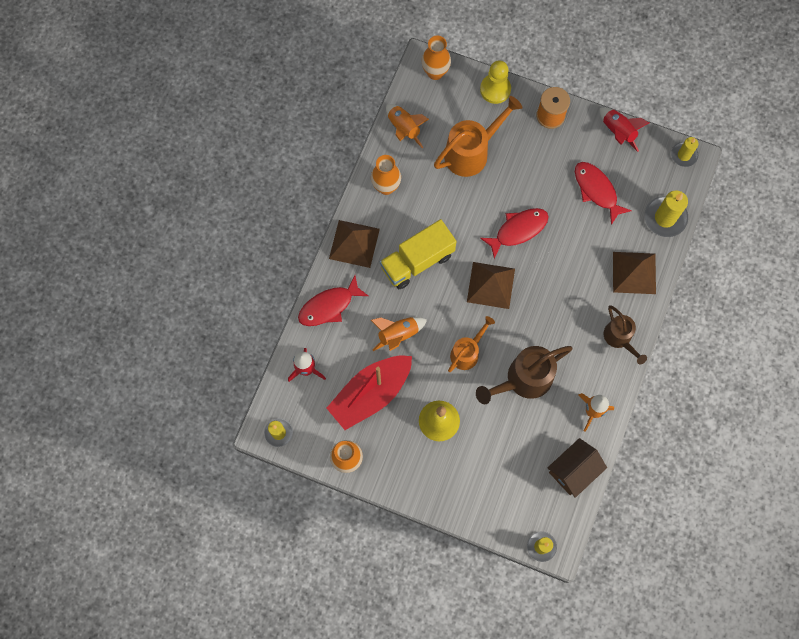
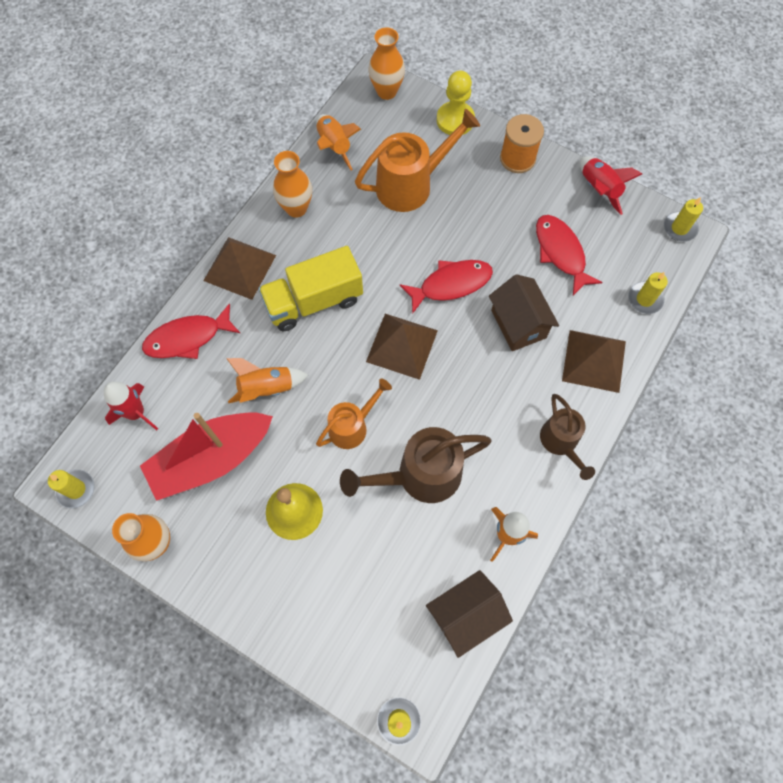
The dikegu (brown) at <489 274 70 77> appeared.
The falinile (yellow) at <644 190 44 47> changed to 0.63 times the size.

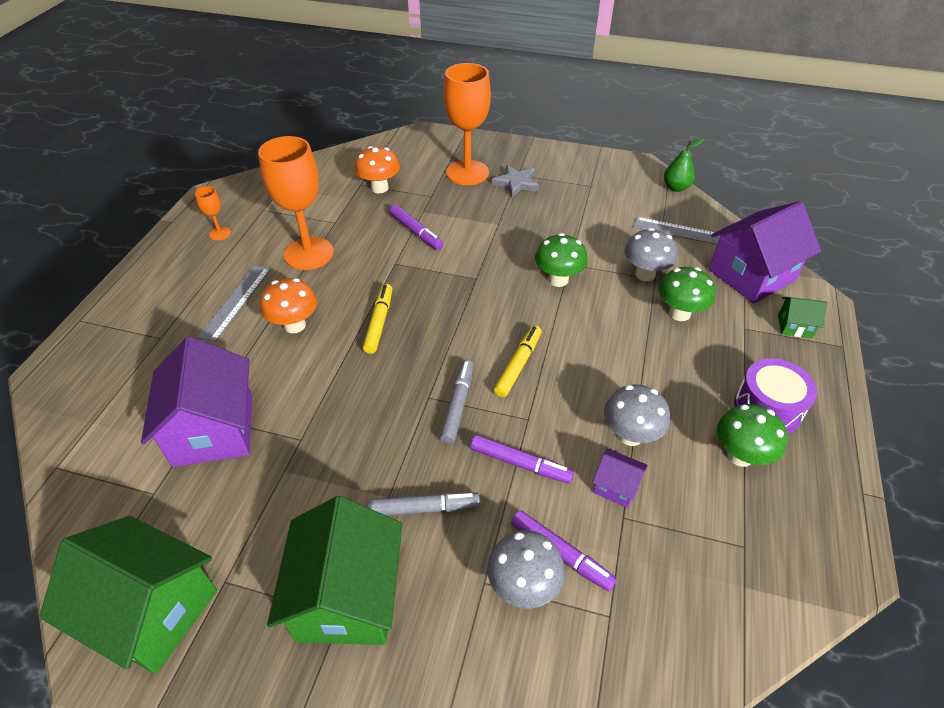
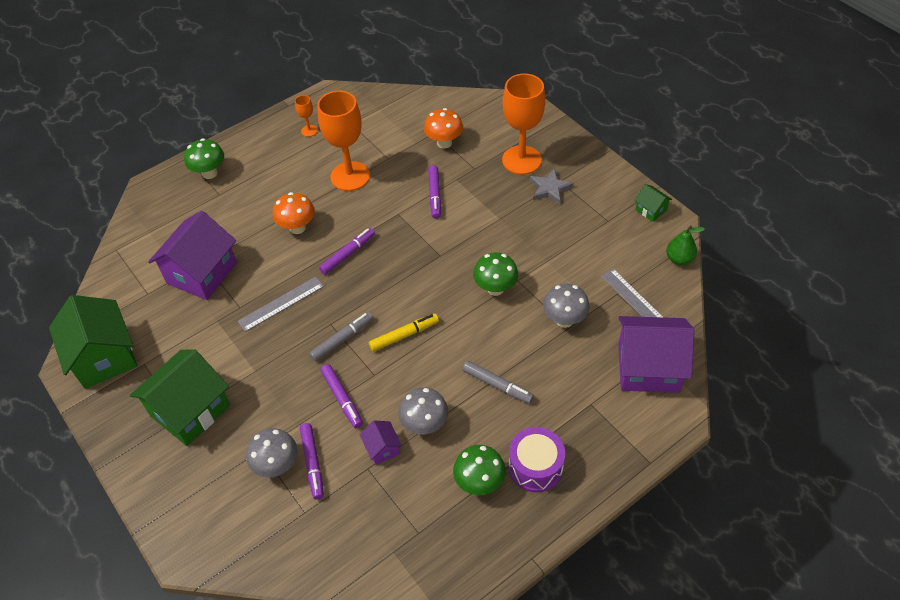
The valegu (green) moved from <659 267 57 54> to <184 139 40 40>.
The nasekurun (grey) moved from <198 265 73 77> to <238 277 86 55>.
The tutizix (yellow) at <363 284 29 70> became the tutizix (purple) at <319 228 56 47>.
The tutizix (grey) moved from <367 492 113 23> to <463 361 71 43>.
The dikegu (green) moved from <778 297 49 41> to <634 184 39 38>.

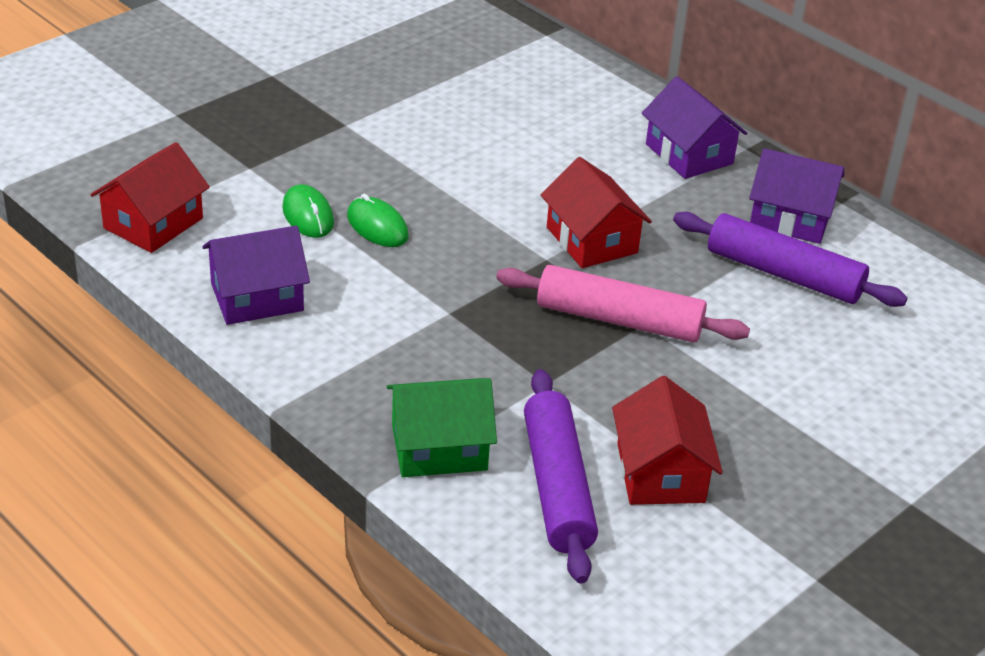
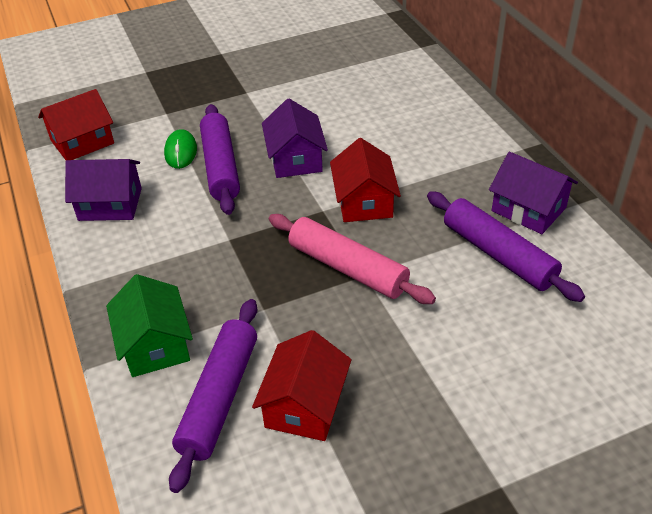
The dikegu (green) at <387 378 110 99> turned 60 degrees clockwise.
The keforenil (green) at <347 194 62 53> was replaced by the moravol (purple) at <200 104 40 111>.
The dikegu (purple) moved from <642 76 105 103> to <262 99 66 79>.

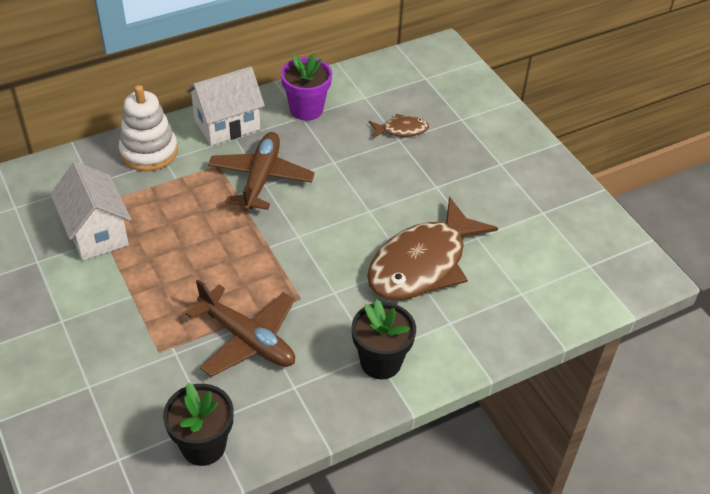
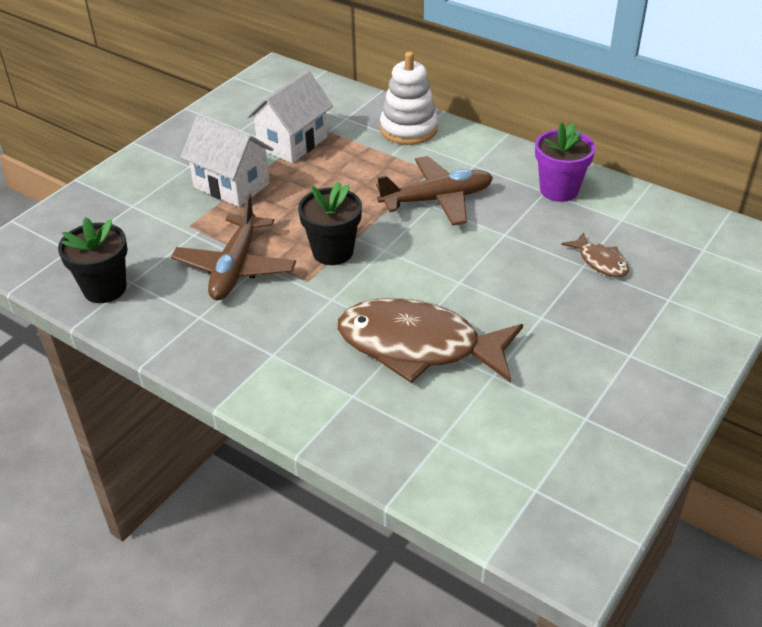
The dikegu (white) moved from <186 66 79 80> to <180 115 93 92>.
The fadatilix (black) moved from <352 300 64 79> to <298 182 64 83>.

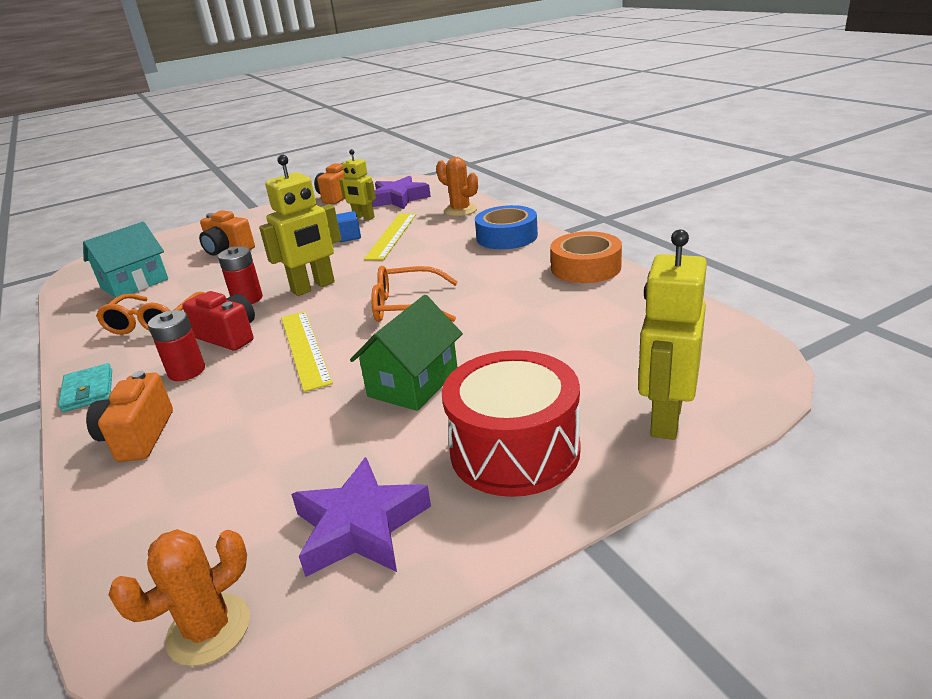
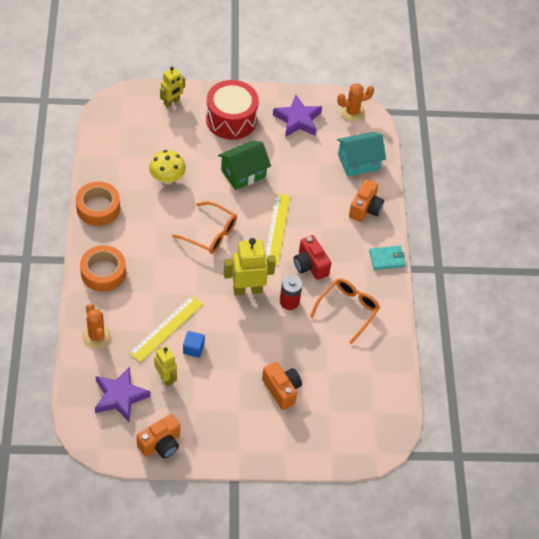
The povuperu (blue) at <475 205 63 44> became the povuperu (orange) at <80 245 46 47>.
The valegu (yellow) at <149 150 37 35> appeared.
The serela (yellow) at <638 229 69 211> changed to 0.63 times the size.
The dikegu (turquoise) moved from <83 222 85 76> to <337 132 49 44>.
The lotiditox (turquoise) at <58 363 54 49> turned 75 degrees clockwise.
The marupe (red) at <148 310 57 71> disappeared.

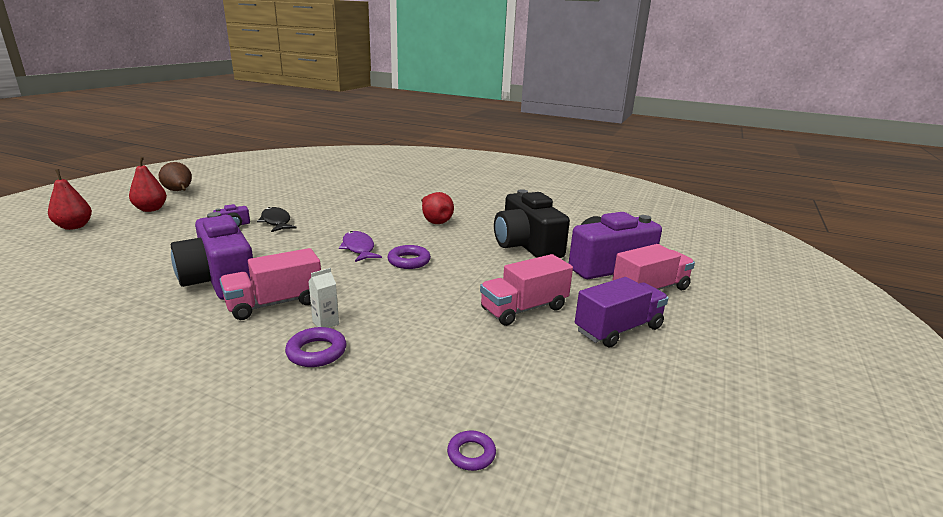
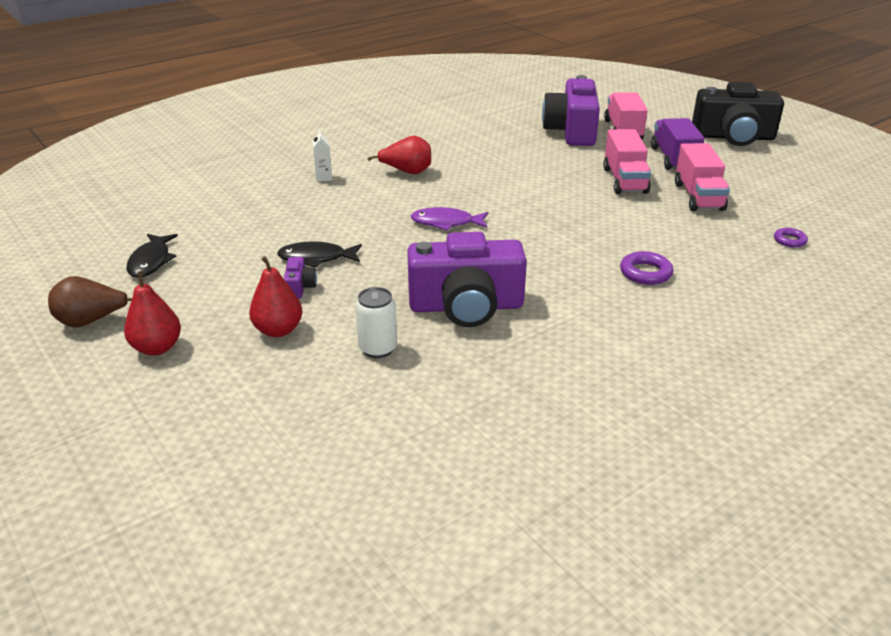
The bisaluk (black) at <126 234 52 44> appeared.
The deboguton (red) moved from <48 169 44 61> to <249 256 53 81>.
The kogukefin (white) moved from <308 268 31 60> to <313 130 19 52>.
The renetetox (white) at <355 287 42 71> appeared.
The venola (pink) moved from <220 248 101 72> to <675 143 55 68>.
The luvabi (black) moved from <494 189 76 69> to <692 82 92 64>.
The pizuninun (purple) at <388 245 43 24> disappeared.

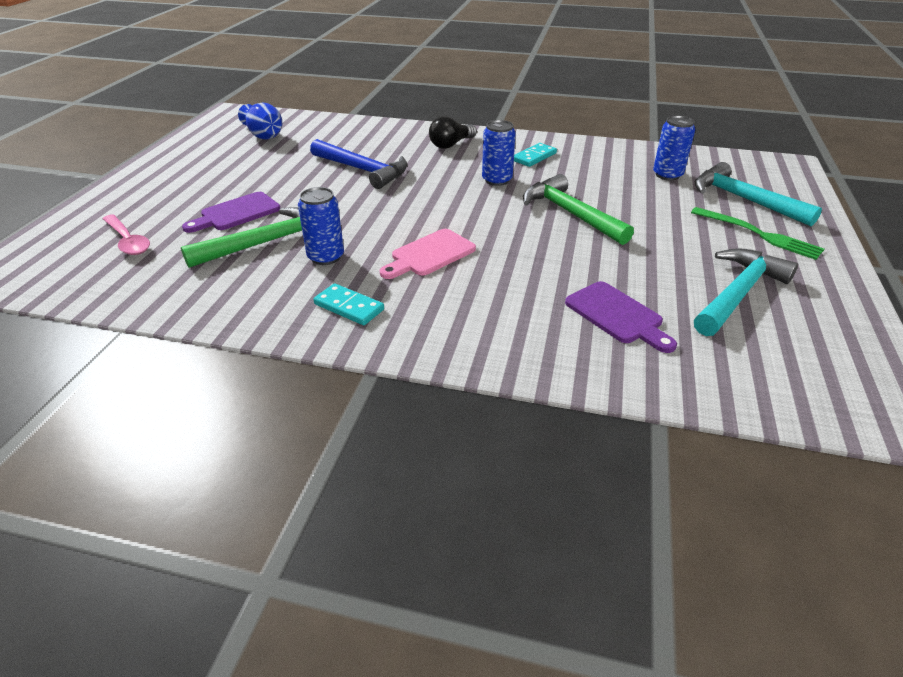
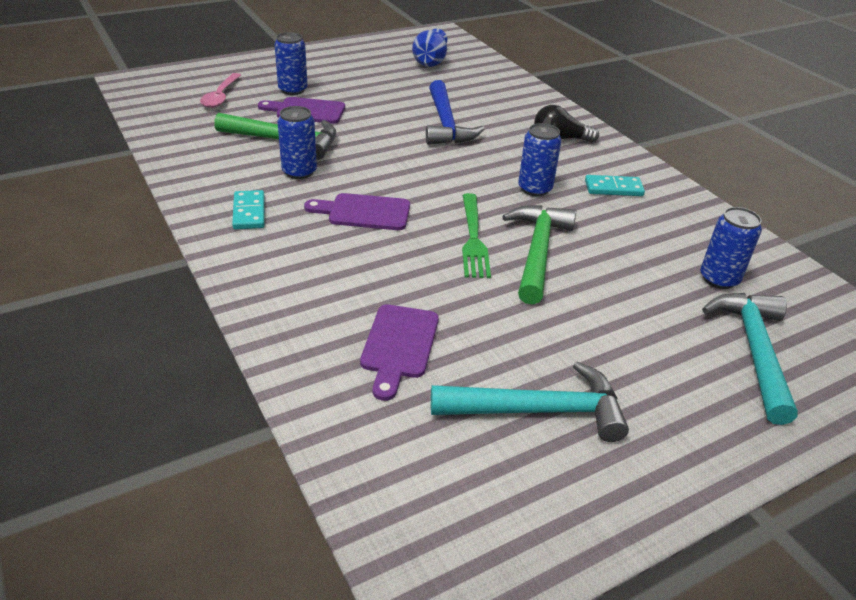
The renetetox (blue) at <274 32 34 63> appeared.
The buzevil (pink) at <380 229 96 50> became the buzevil (purple) at <304 193 106 37>.
The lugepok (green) moved from <691 207 133 53> to <462 193 29 85>.

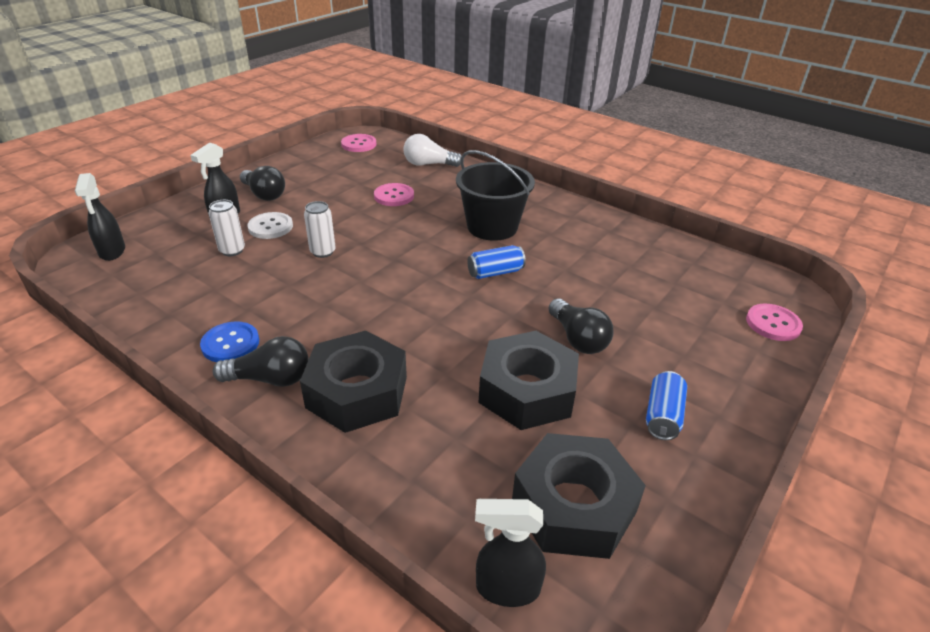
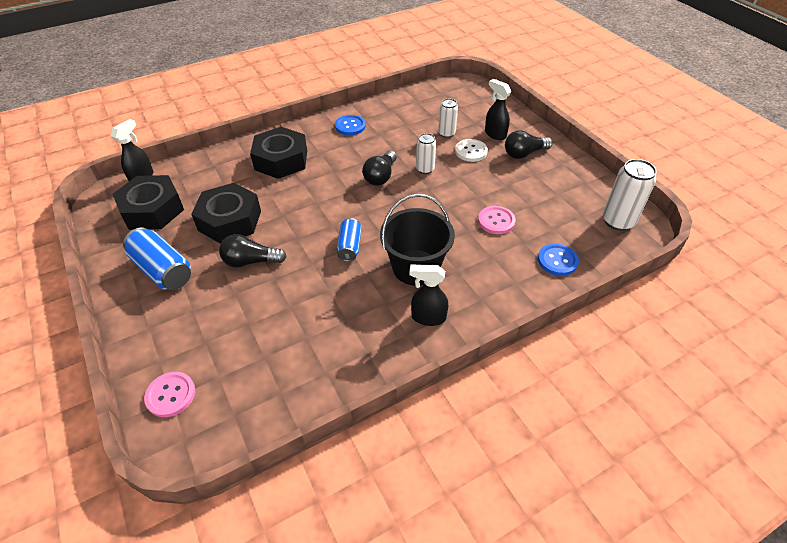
The renetetox (blue) at <646 371 41 69> changed to 1.61 times the size.
The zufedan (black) moved from <213 336 96 51> to <362 151 35 35>.
The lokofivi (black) moved from <75 173 50 88> to <409 264 39 62>.
The zufedan (white) at <403 134 59 33> was replaced by the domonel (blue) at <538 244 41 32>.
The domonel (pink) at <341 134 35 18> was replaced by the renetetox (white) at <603 159 54 72>.

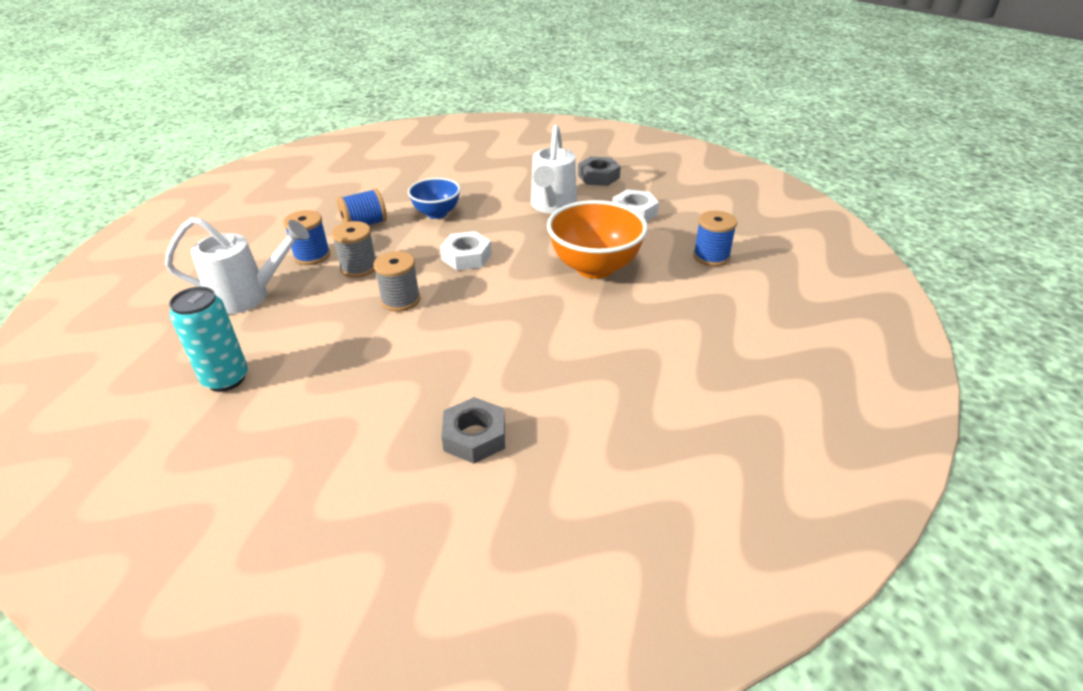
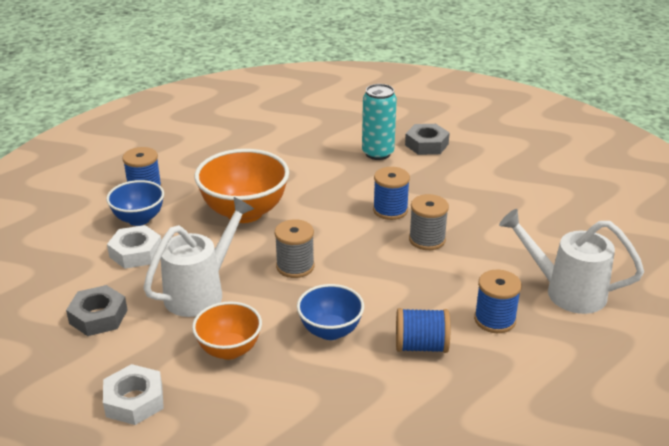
The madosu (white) moved from <440 231 52 39> to <103 364 61 61>.
The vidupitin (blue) at <106 180 58 46> appeared.
The vidupitin (orange) at <192 301 70 59> appeared.
The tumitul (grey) moved from <332 221 44 57> to <275 219 39 59>.
The renetetox (turquoise) moved from <169 287 79 105> to <362 84 35 76>.
The tumitul (blue) at <373 167 37 53> appeared.

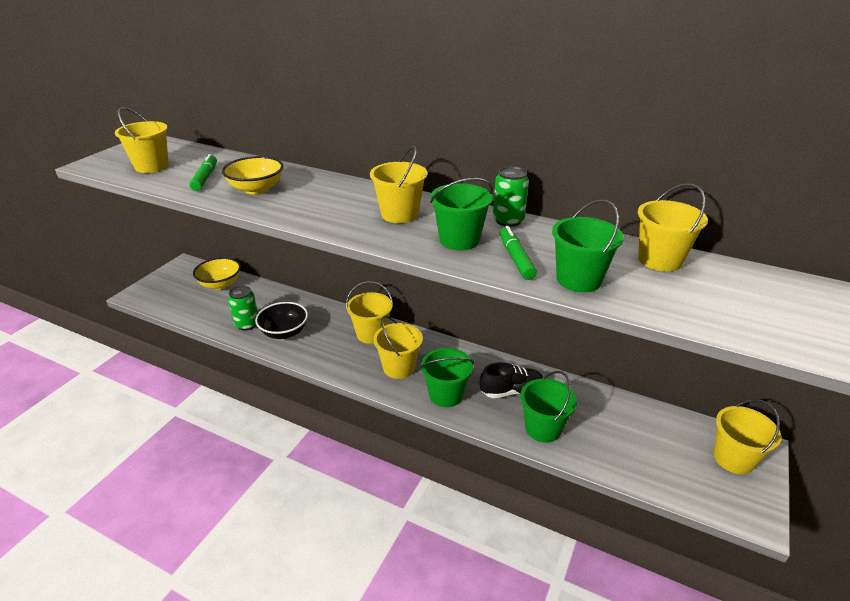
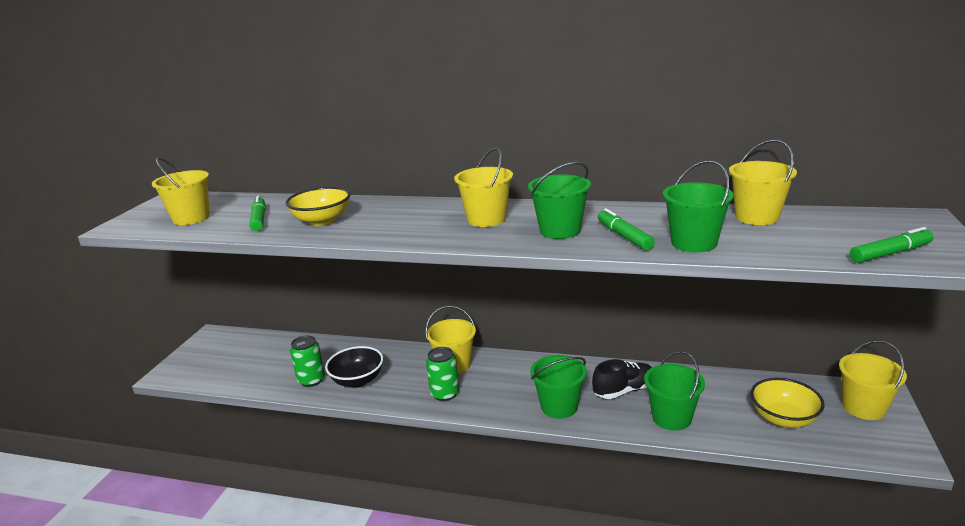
The renetetox (green) moved from <493 166 36 61> to <426 347 33 54>.
The vidupitin (yellow) moved from <193 257 48 33> to <751 378 73 50>.
The tutizix (green) at <850 227 84 36> appeared.
The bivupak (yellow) at <373 316 50 63> disappeared.

